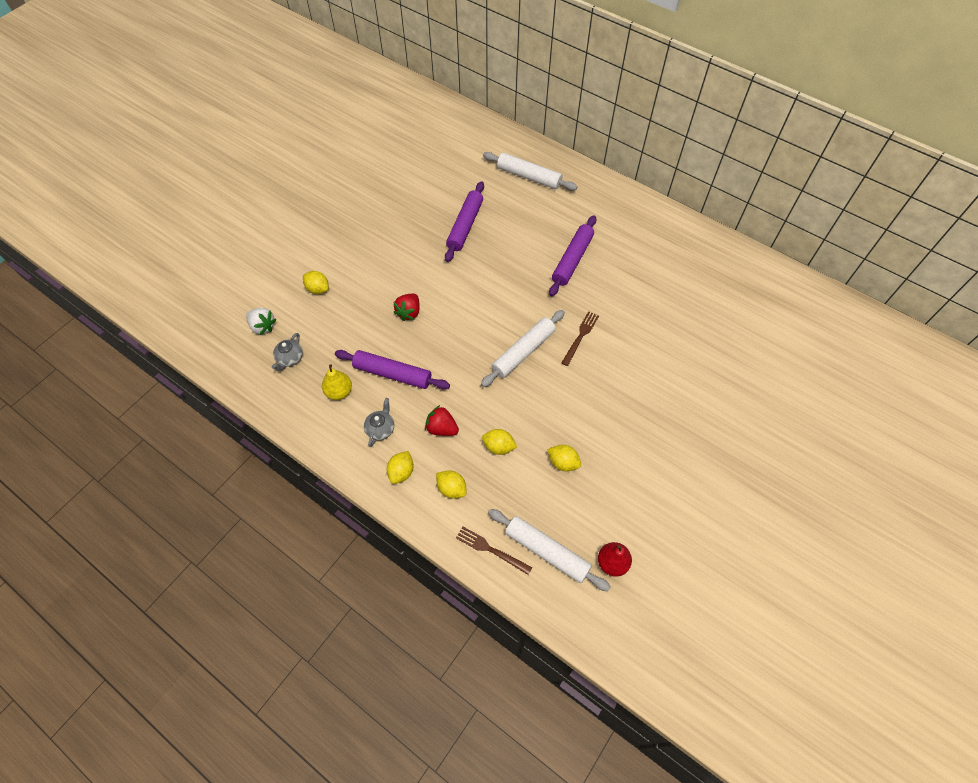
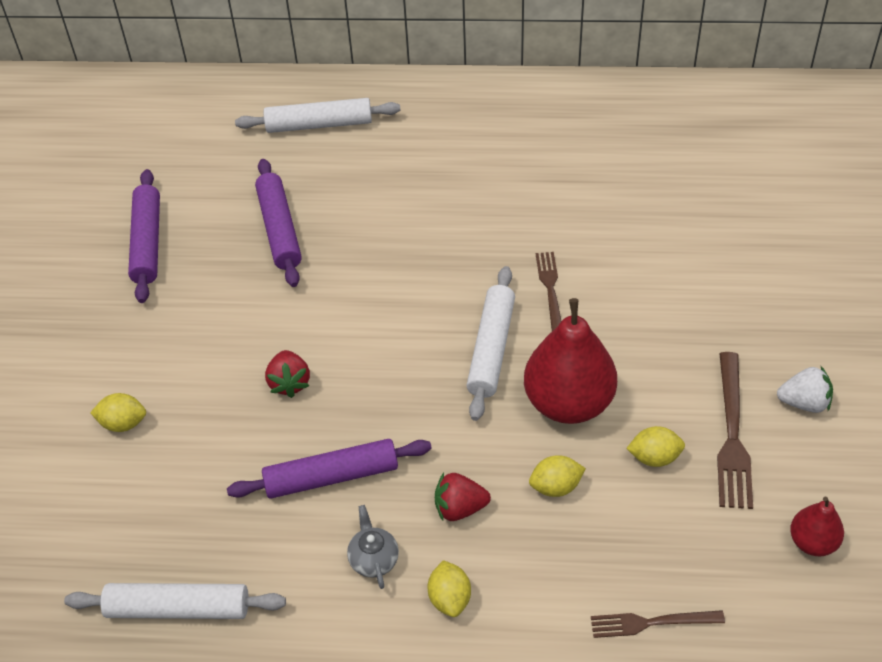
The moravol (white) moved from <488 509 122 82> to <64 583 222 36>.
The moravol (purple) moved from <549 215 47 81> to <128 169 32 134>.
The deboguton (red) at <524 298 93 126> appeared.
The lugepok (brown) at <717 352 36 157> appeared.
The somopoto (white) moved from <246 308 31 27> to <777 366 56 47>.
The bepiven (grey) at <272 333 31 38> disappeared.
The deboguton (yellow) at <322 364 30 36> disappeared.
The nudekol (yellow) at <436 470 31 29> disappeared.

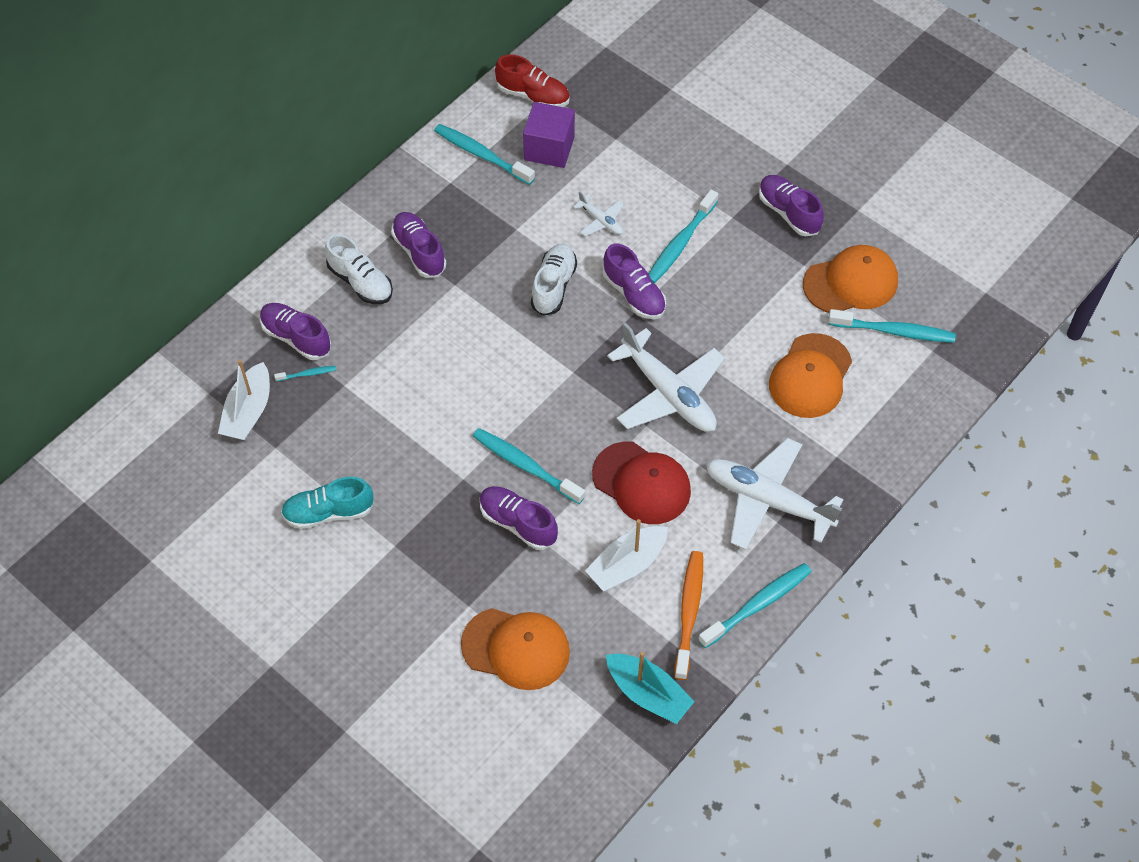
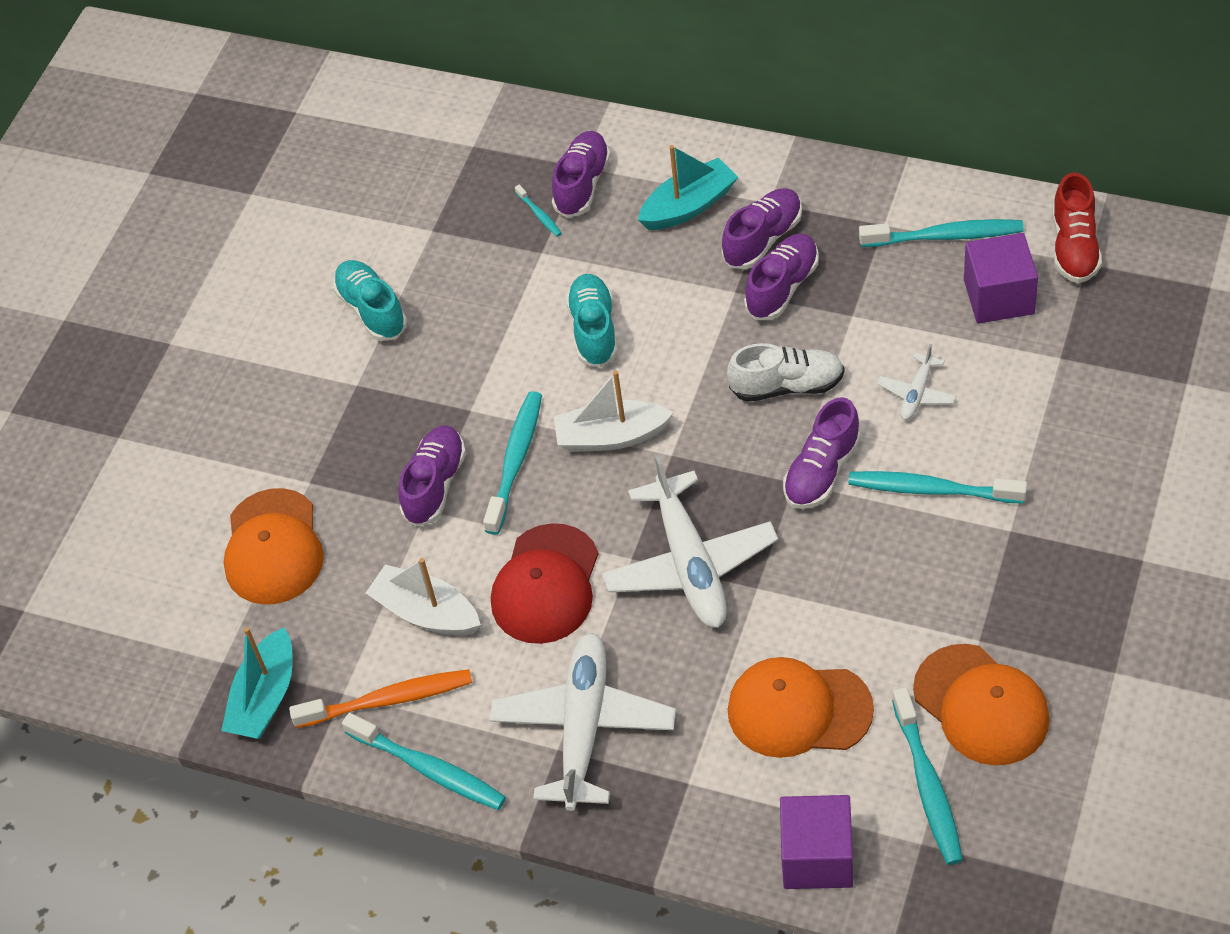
The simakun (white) moved from <218 359 52 81> to <554 371 120 81>.
The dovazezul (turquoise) at <566 274 52 93> appeared.
The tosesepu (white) at <607 322 118 110> turned 45 degrees counterclockwise.
The dovazezul (white) at <325 234 68 70> was replaced by the simakun (turquoise) at <638 145 100 85>.
The dovazezul (purple) moved from <759 175 65 61> to <744 234 75 86>.
The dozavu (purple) at <780 795 73 94> appeared.
The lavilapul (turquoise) at <434 124 101 61> turned 75 degrees clockwise.

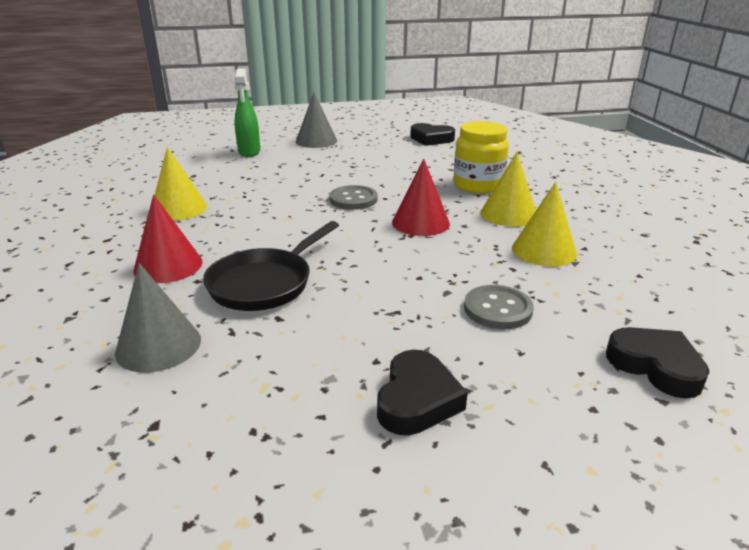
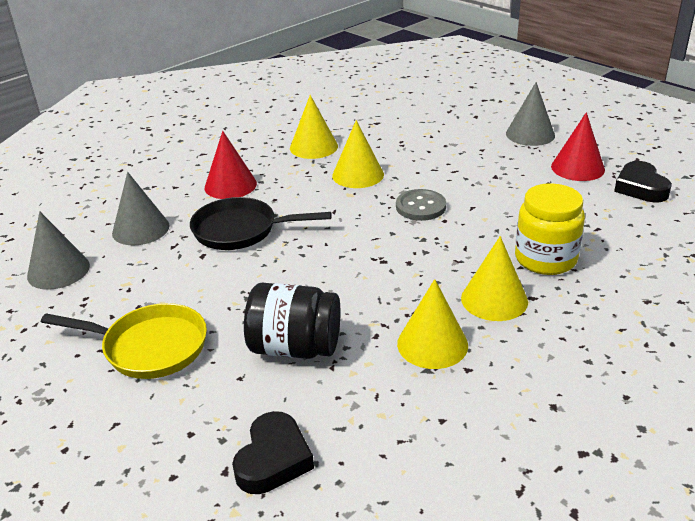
The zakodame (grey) at <27 211 63 79> appeared.
The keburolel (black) at <377 350 91 85> was replaced by the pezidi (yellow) at <41 303 166 76>.
The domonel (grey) at <464 285 70 44> was replaced by the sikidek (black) at <244 283 96 76>.
The zakodame (yellow) at <332 120 52 68> appeared.
The zakodame (red) moved from <392 159 58 77> to <551 112 54 69>.
The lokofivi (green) at <235 68 25 89> disappeared.

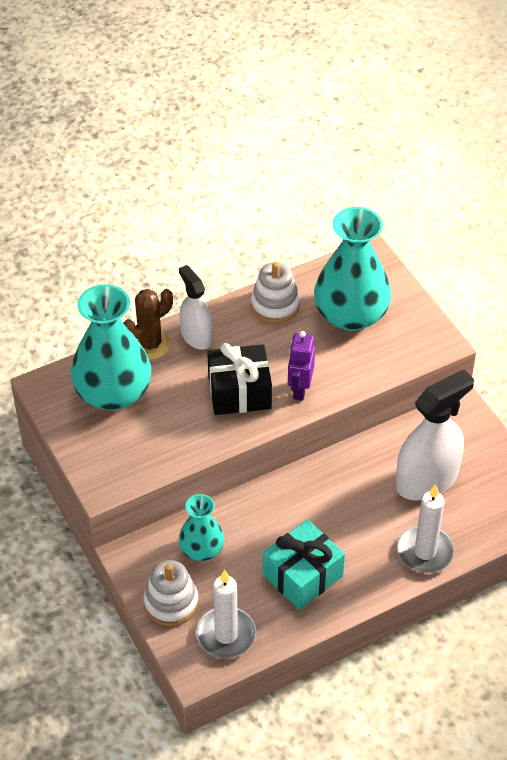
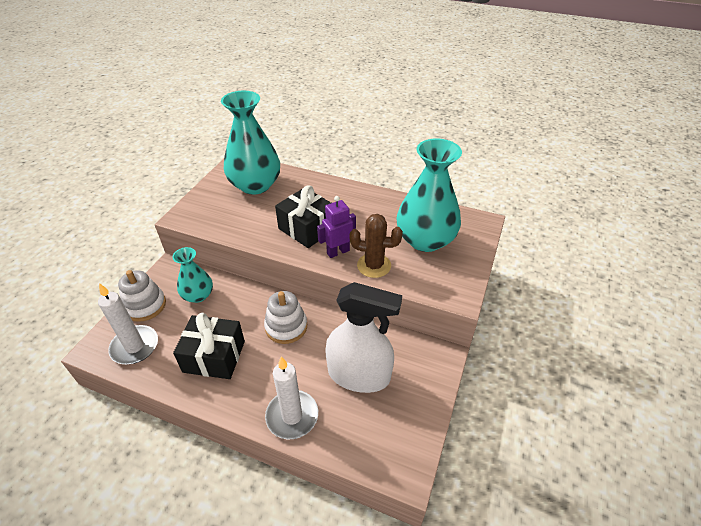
The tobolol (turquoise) at <263 520 82 90> became the tobolol (black) at <173 313 72 66>.
The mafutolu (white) moved from <251 262 49 61> to <264 291 43 53>.
The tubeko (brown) moved from <124 289 49 71> to <349 214 54 64>.
The lokofivi (white) at <179 265 34 85> disappeared.

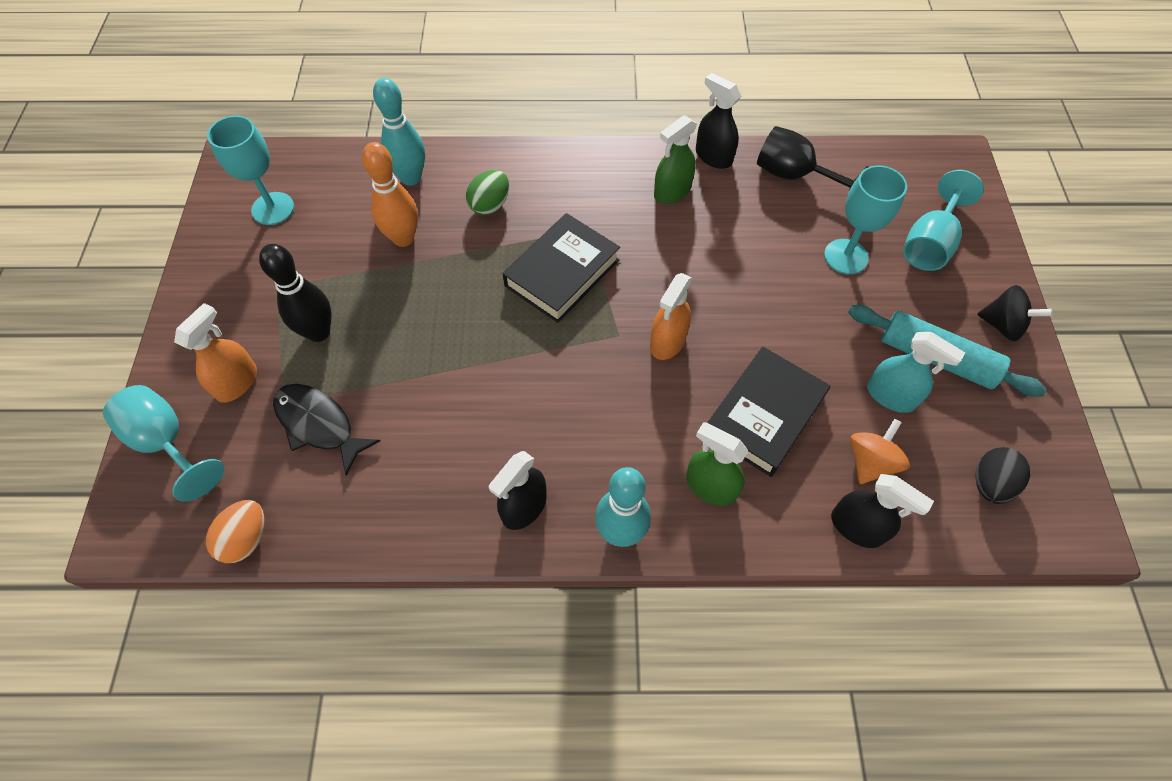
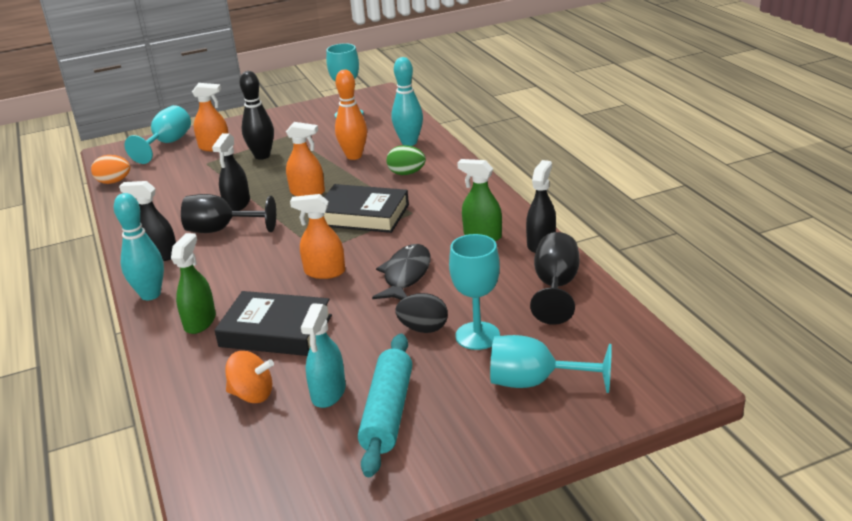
The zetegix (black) at <181 194 95 39> appeared.
The lokofivi (black) moved from <831 474 103 74> to <212 133 38 78>.
The lokofivi (orange) at <286 122 39 74> appeared.
The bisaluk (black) moved from <273 384 107 92> to <372 244 59 56>.
The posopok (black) moved from <975 447 55 57> to <396 293 52 40>.
The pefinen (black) at <977 285 76 56> disappeared.

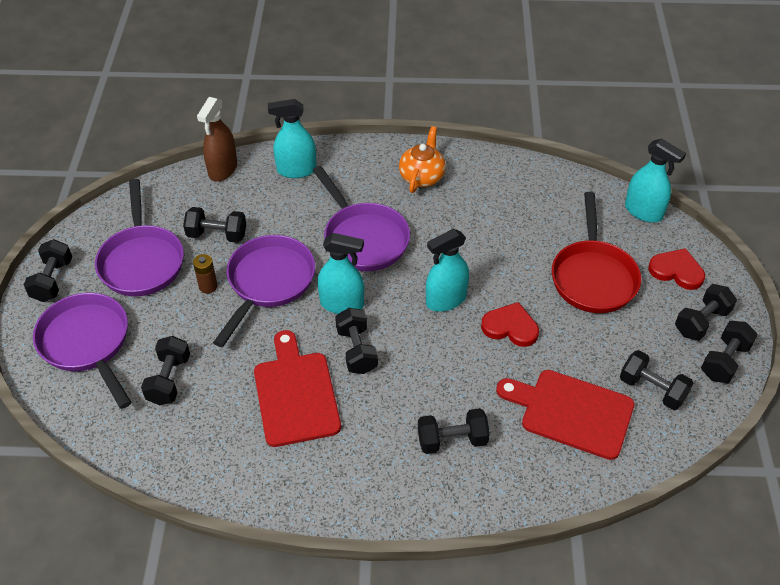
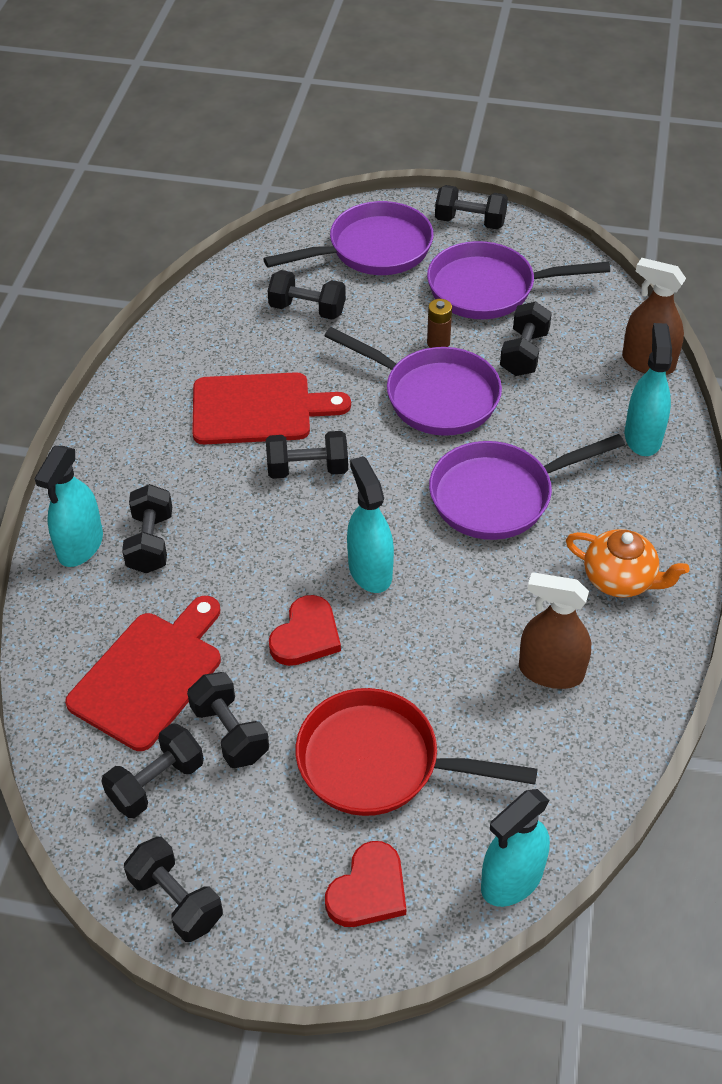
The lokofivi (turquoise) moved from <318 233 46 81> to <34 446 69 121>.
The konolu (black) moved from <675 284 62 57> to <187 672 82 96>.
The lokofivi (brown) at <519 573 72 116> appeared.

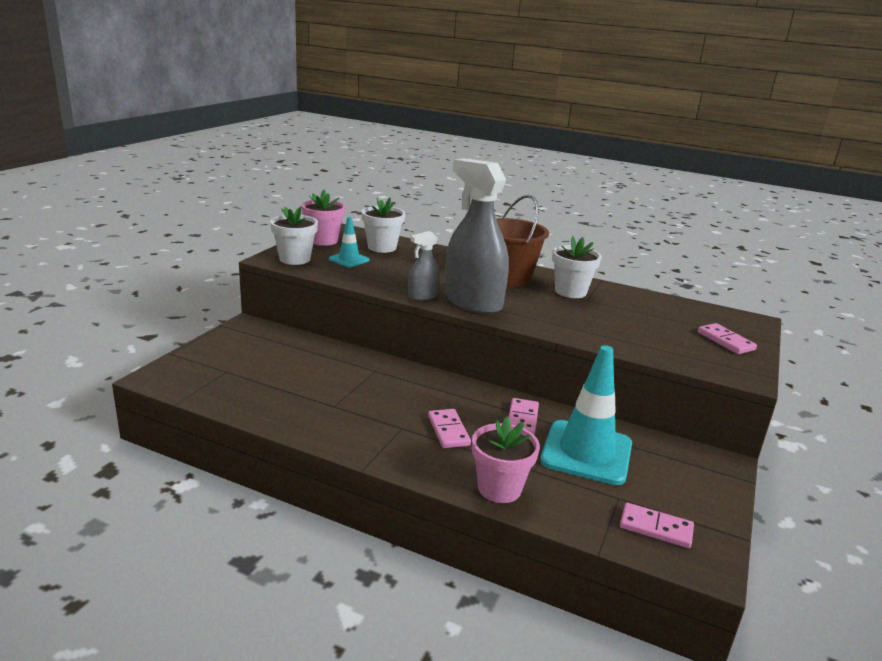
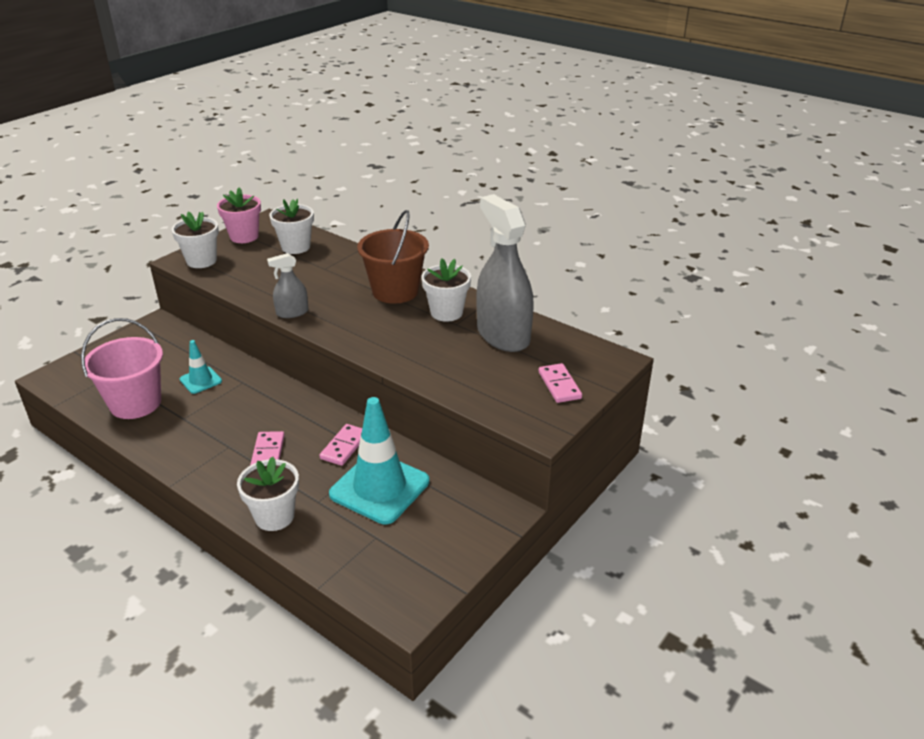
The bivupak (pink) at <81 318 82 101> appeared.
The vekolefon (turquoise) moved from <329 217 40 50> to <180 340 42 54>.
The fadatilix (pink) at <472 416 68 87> became the fadatilix (white) at <237 457 62 74>.
The lokofivi (grey) moved from <445 158 64 156> to <476 194 58 158>.
The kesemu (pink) at <620 503 74 45> disappeared.

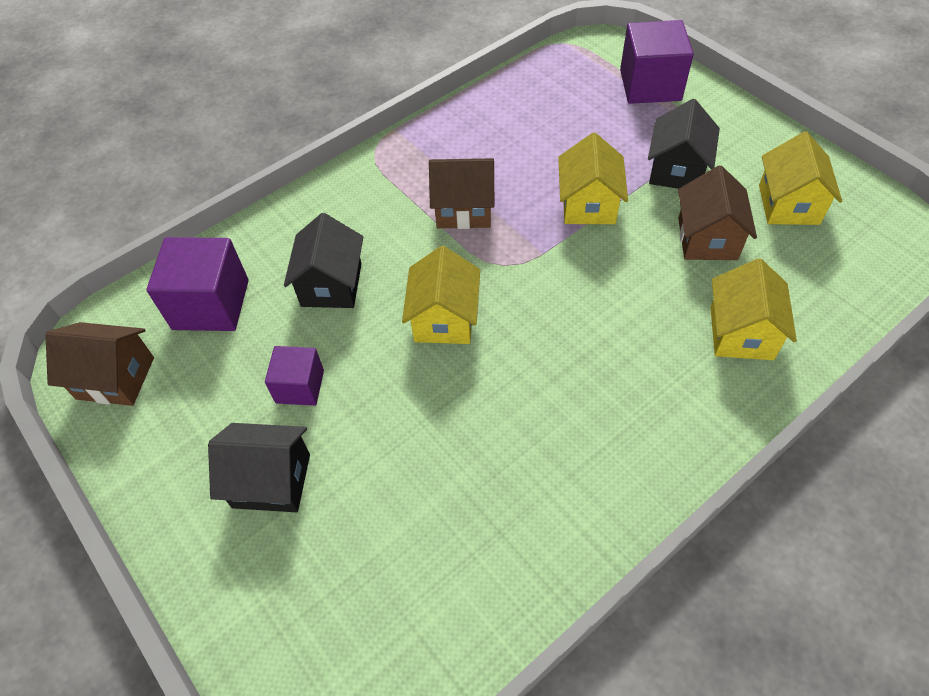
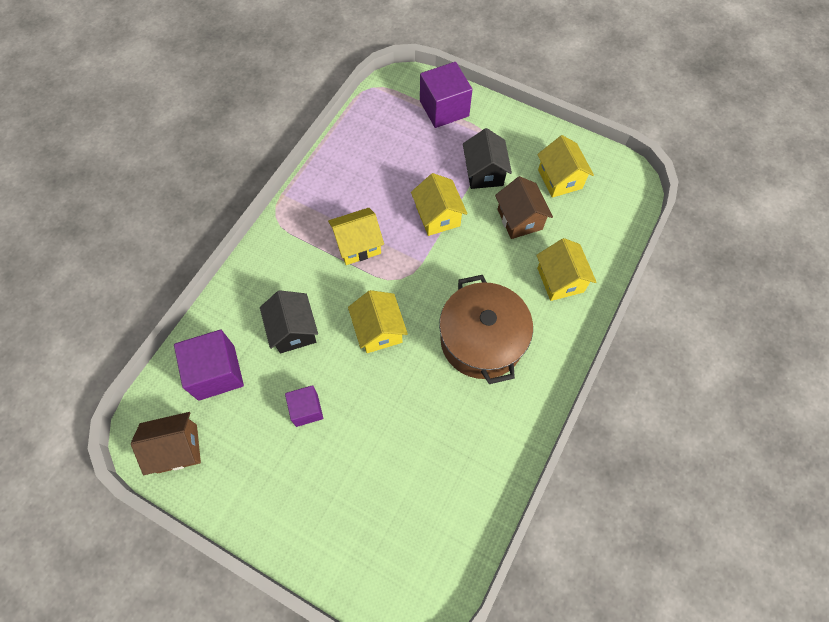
The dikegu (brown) at <429 158 65 71> became the dikegu (yellow) at <328 208 56 57>.
The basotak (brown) at <439 275 94 109> appeared.
The dikegu (black) at <208 423 102 89> disappeared.

